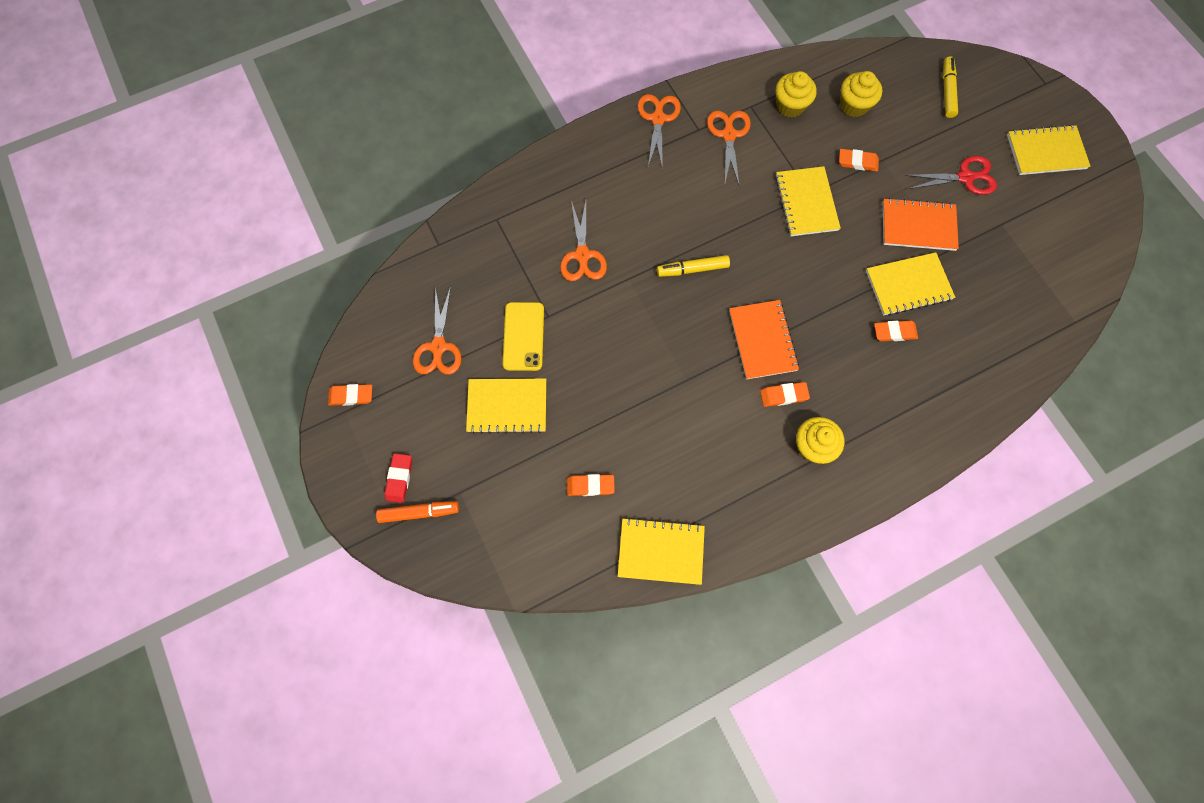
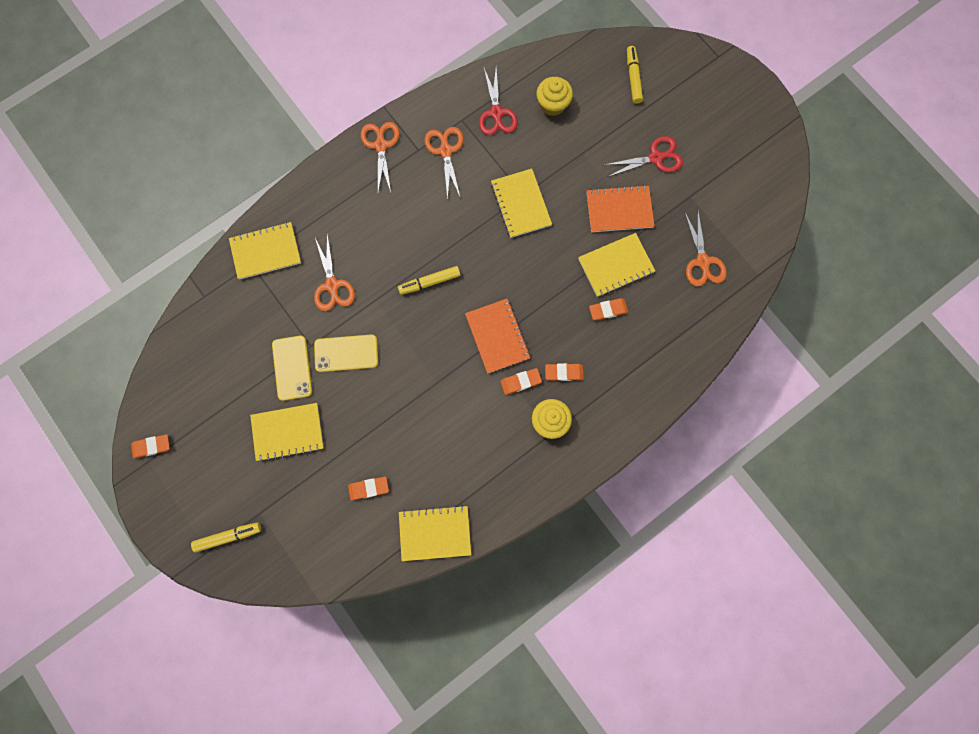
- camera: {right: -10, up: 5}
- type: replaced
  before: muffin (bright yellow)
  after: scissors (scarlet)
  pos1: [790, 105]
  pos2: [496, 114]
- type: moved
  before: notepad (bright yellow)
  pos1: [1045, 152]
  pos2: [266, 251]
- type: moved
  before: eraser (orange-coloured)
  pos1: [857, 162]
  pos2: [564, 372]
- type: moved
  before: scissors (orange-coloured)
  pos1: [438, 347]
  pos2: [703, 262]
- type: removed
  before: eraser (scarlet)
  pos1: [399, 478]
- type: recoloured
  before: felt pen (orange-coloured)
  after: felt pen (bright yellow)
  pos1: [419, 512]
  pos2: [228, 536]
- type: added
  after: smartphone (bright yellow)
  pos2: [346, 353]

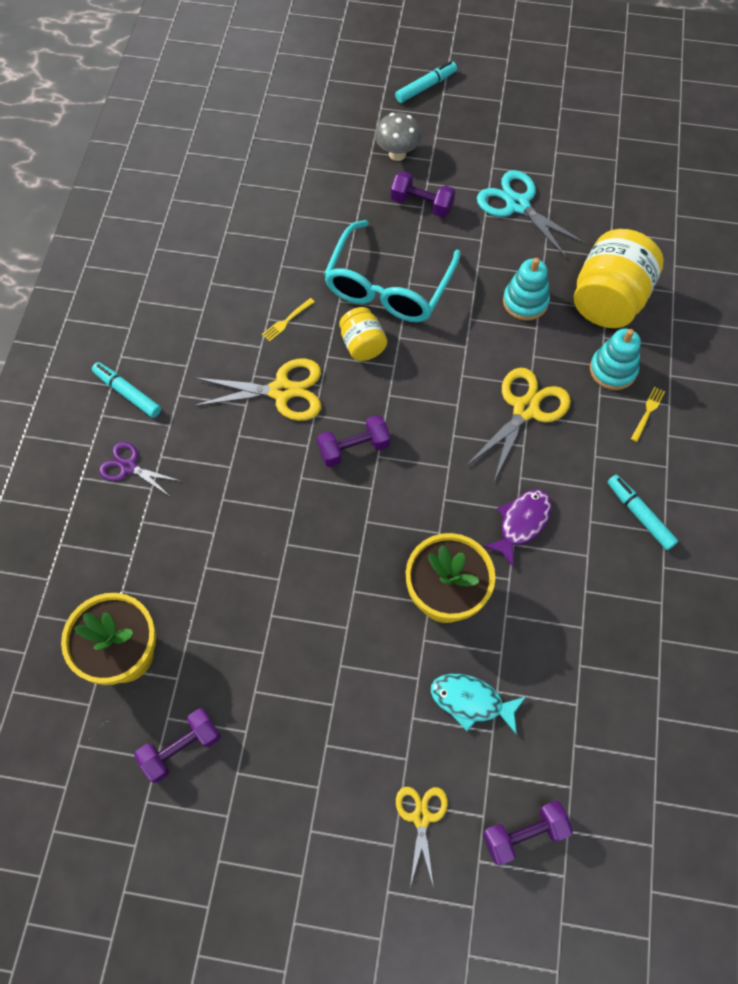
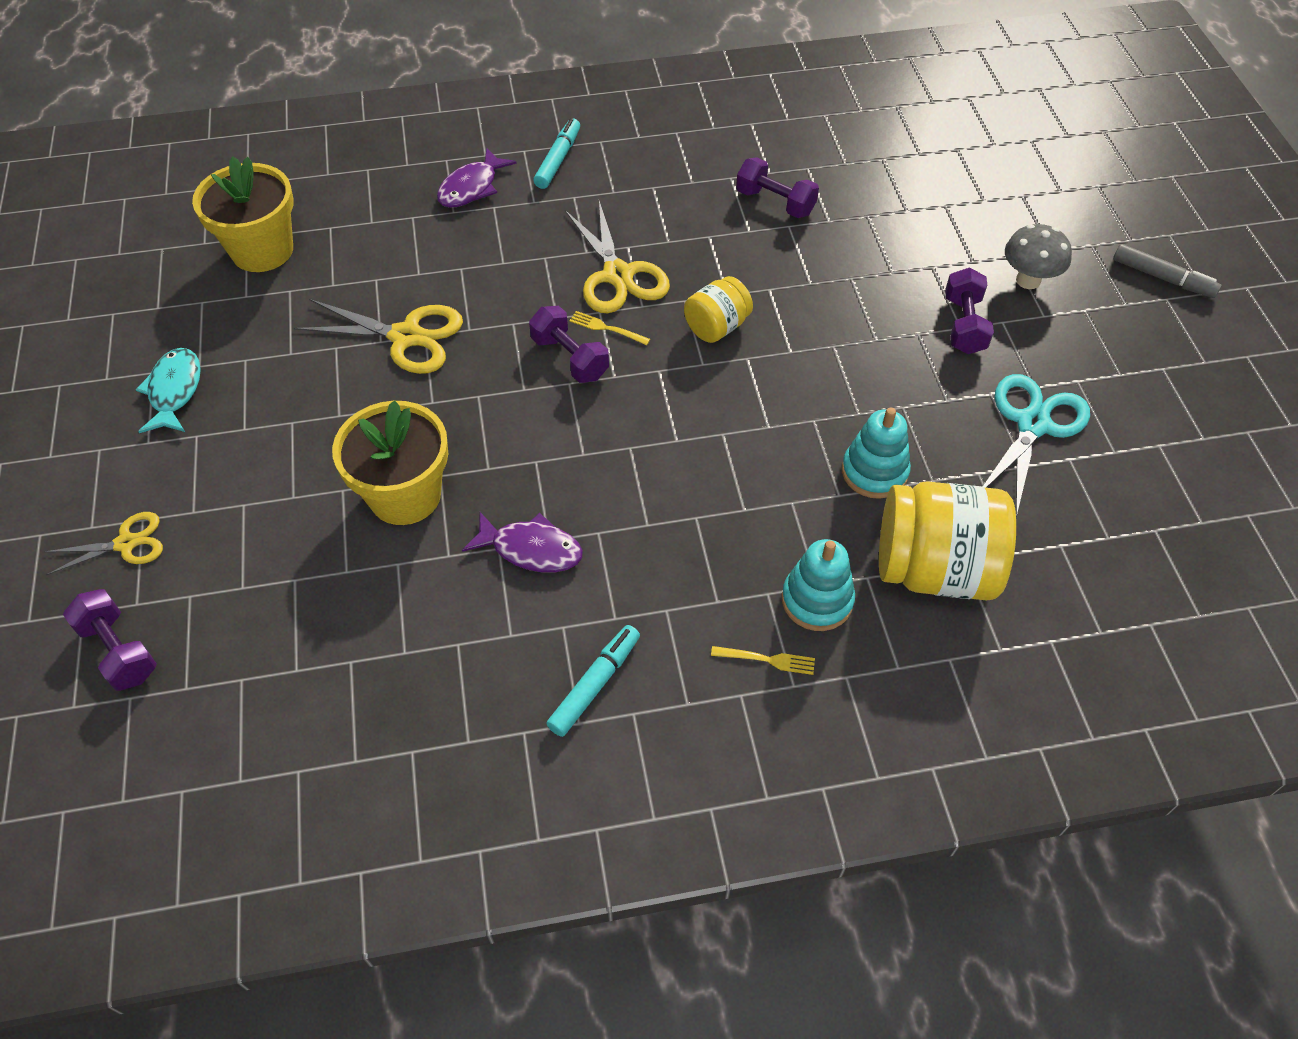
- camera: {right: 70, up: -10}
- type: recoloured
  before: felt pen (teal)
  after: felt pen (ash-grey)
  pos1: [425, 87]
  pos2: [1162, 278]
- type: removed
  before: spectacles (teal)
  pos1: [388, 286]
- type: moved
  before: table fork (bright yellow)
  pos1: [287, 321]
  pos2: [606, 328]
- type: moved
  before: scissors (bright yellow)
  pos1: [525, 409]
  pos2: [406, 337]
- type: replaced
  before: scissors (royal purple)
  after: fish figure (royal purple)
  pos1: [128, 467]
  pos2: [471, 187]
- type: moved
  before: fish figure (teal)
  pos1: [471, 701]
  pos2: [174, 391]
- type: moved
  before: dumbbell (royal purple)
  pos1: [181, 748]
  pos2: [775, 203]

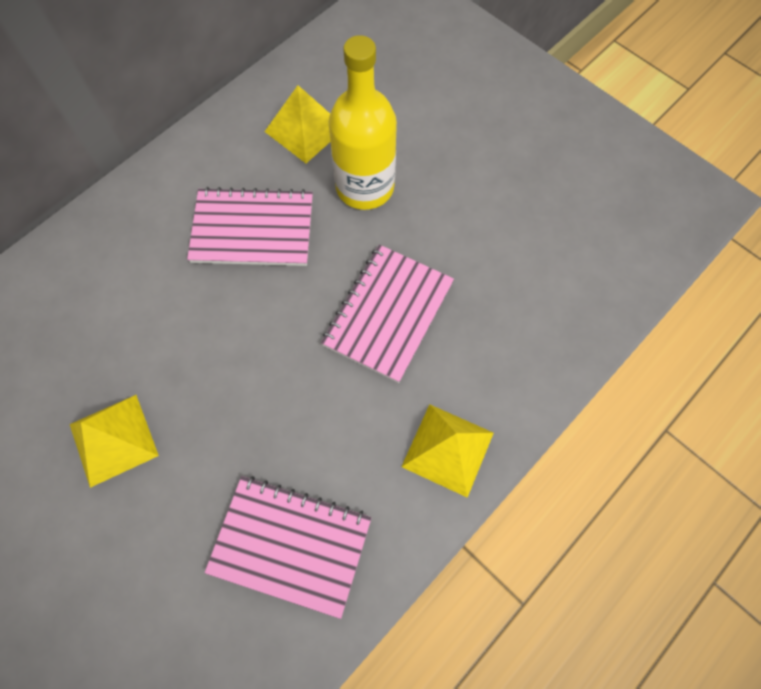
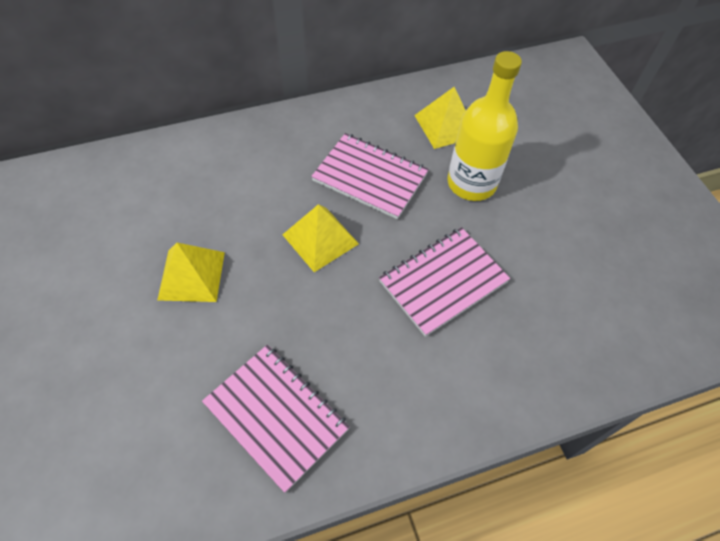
- camera: {right: 25, up: -10}
- type: moved
  before: solid pyramid (bright yellow)
  pos1: [448, 449]
  pos2: [320, 239]

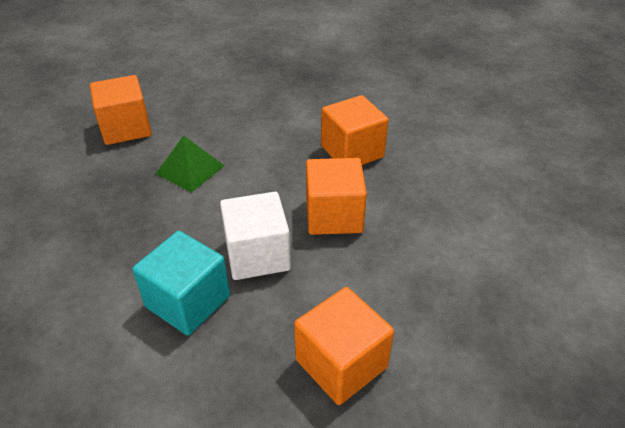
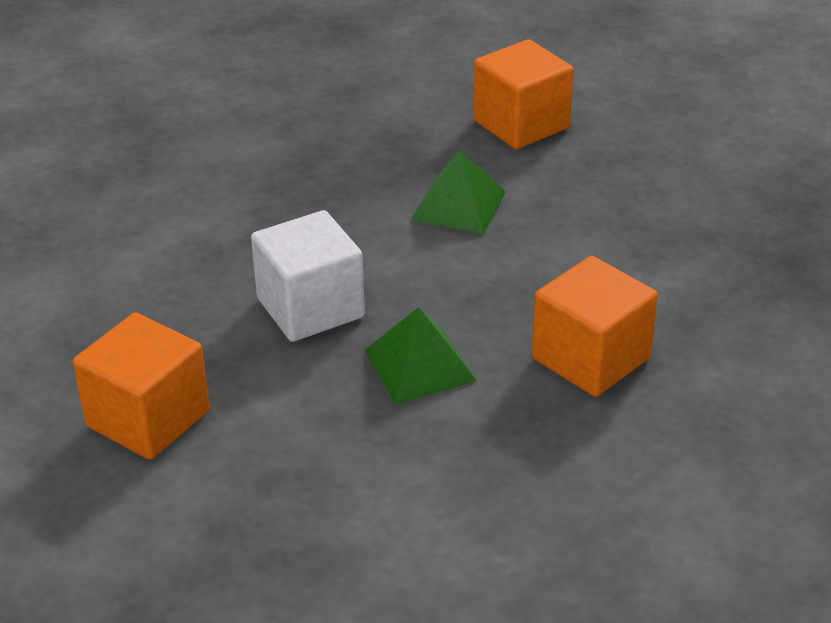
- camera: {right: 75, up: -5}
- type: replaced
  before: solid cube (orange-coloured)
  after: solid pyramid (emerald)
  pos1: [334, 215]
  pos2: [419, 365]
- type: removed
  before: solid cube (teal)
  pos1: [188, 301]

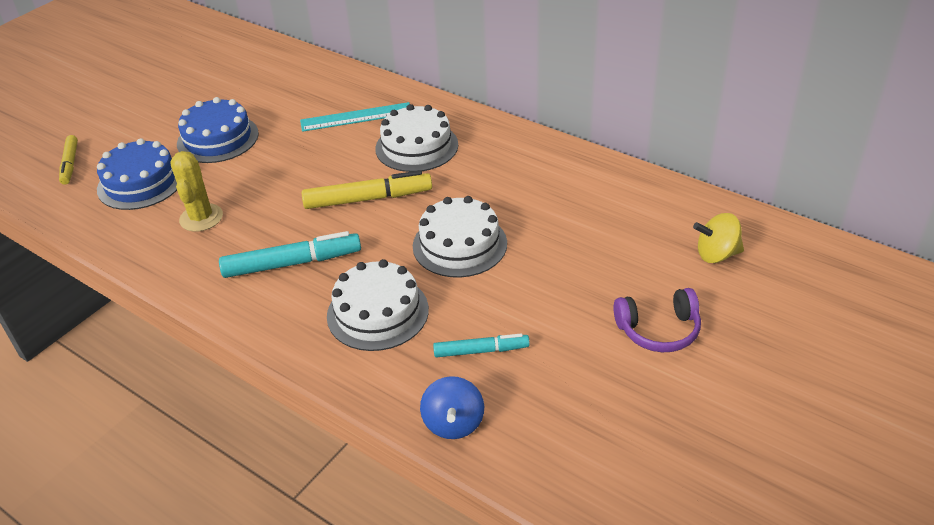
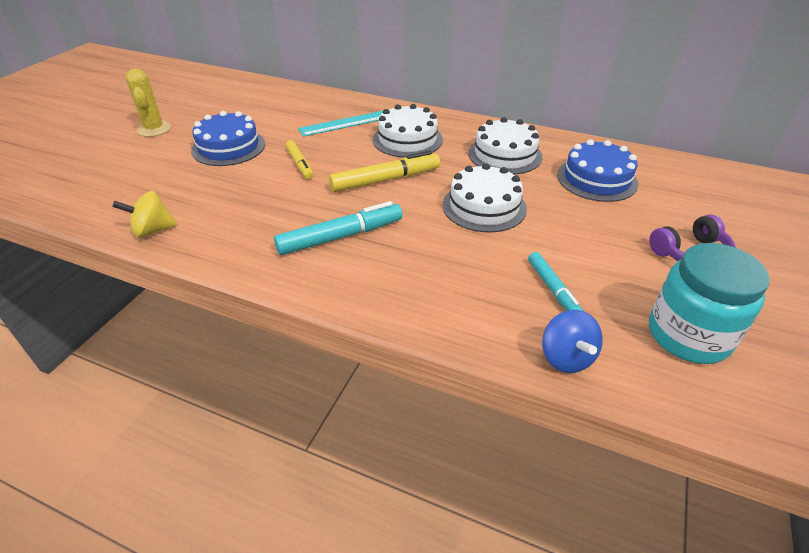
- camera: {right: -15, up: 0}
- type: moved
  before: felt pen (bright yellow)
  pos1: [70, 164]
  pos2: [300, 164]
- type: moved
  before: cake (royal blue)
  pos1: [141, 182]
  pos2: [596, 179]
- type: moved
  before: cactus (bright yellow)
  pos1: [201, 218]
  pos2: [154, 129]
- type: moved
  before: spinning top (bright yellow)
  pos1: [716, 254]
  pos2: [152, 230]
- type: moved
  before: cake (snow-white)
  pos1: [377, 312]
  pos2: [505, 155]
- type: turned
  before: felt pen (teal)
  pos1: [481, 351]
  pos2: [553, 289]
  turn: 90
- type: added
  after: jam jar (teal)
  pos2: [688, 335]

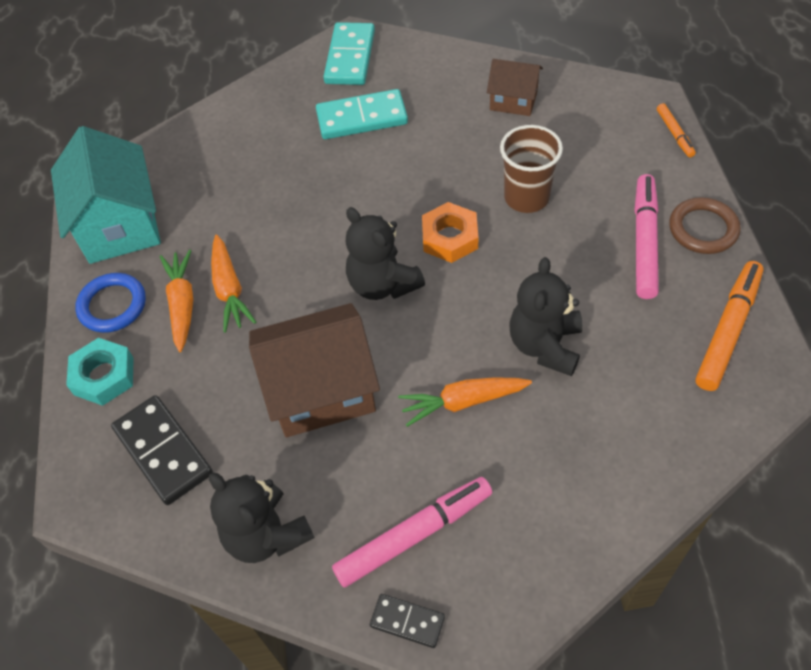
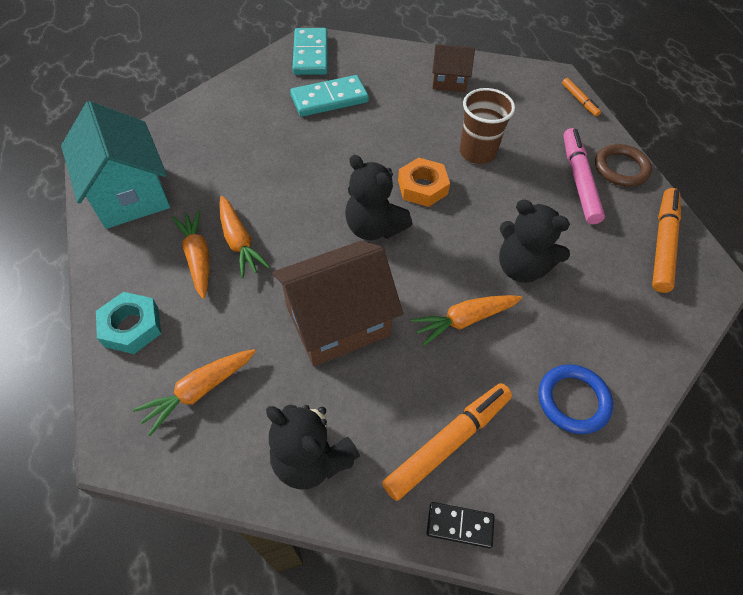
- camera: {right: -15, up: 0}
- type: turned
  before: teddy (black)
  pos1: [545, 345]
  pos2: [521, 267]
  turn: -60
- type: moved
  before: ring (royal blue)
  pos1: [112, 305]
  pos2: [573, 400]
- type: replaced
  before: domino tile (black)
  after: carrot (orange-coloured)
  pos1: [163, 451]
  pos2: [199, 391]
- type: recoloured
  before: felt pen (rosy)
  after: felt pen (orange-coloured)
  pos1: [413, 535]
  pos2: [447, 443]

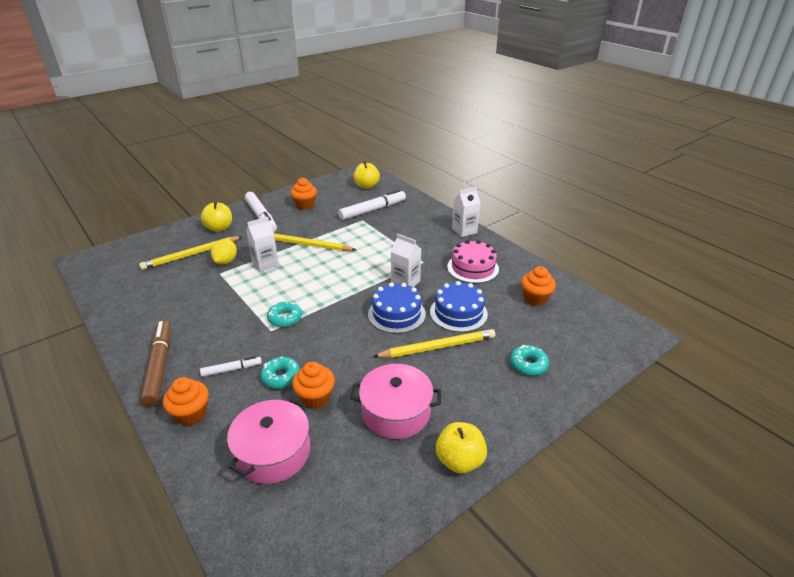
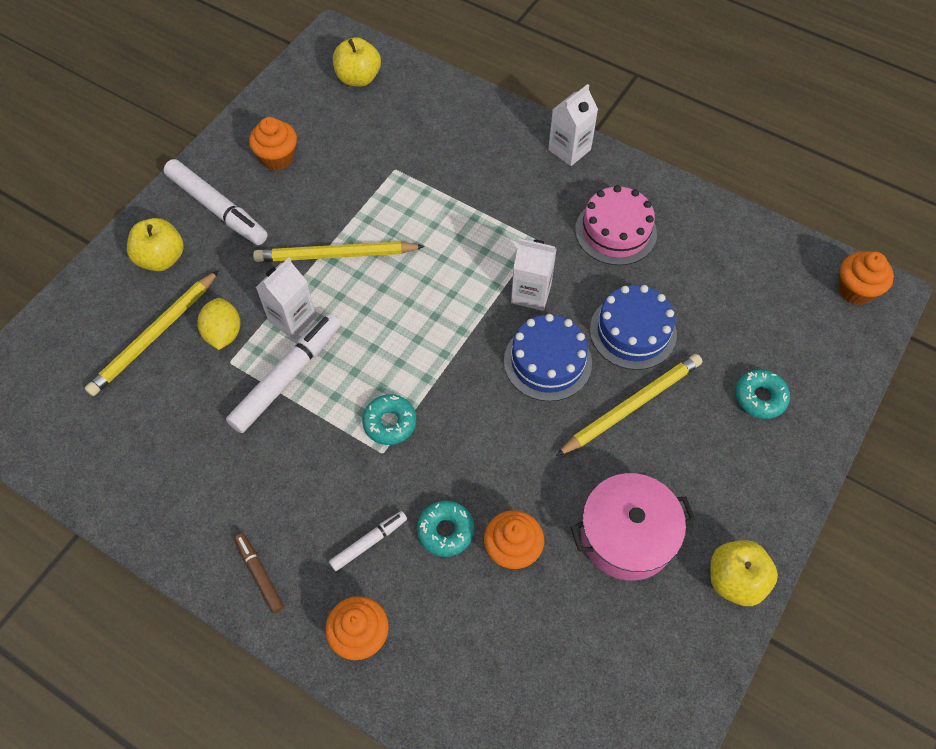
- camera: {right: -20, up: 25}
- type: moved
  before: felt pen (snow-white)
  pos1: [373, 210]
  pos2: [287, 377]
- type: moved
  before: muffin (orange-coloured)
  pos1: [535, 299]
  pos2: [855, 290]
- type: resized
  before: felt pen (russet)
  pos1: [159, 367]
  pos2: [259, 574]
  scale: 0.53
- type: removed
  before: pot (rosy)
  pos1: [273, 452]

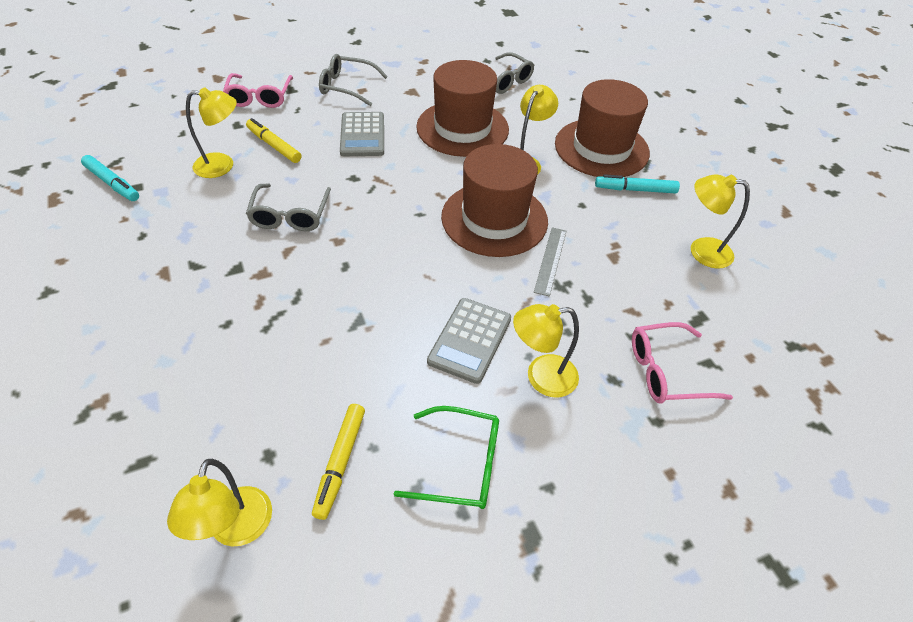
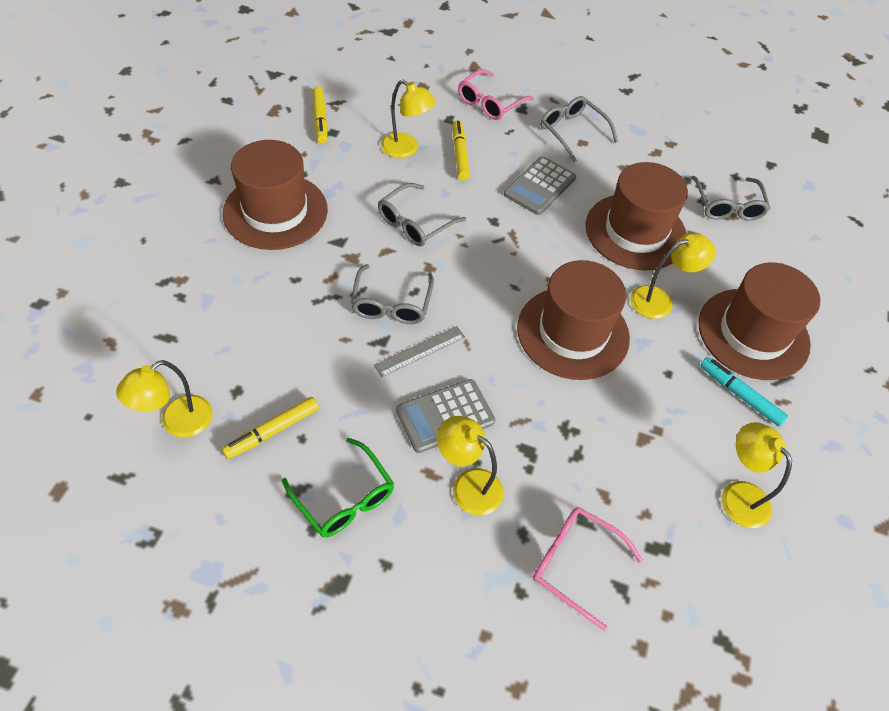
- camera: {right: 40, up: 5}
- type: recoloured
  before: felt pen (teal)
  after: felt pen (bright yellow)
  pos1: [112, 183]
  pos2: [320, 119]
- type: moved
  before: straightedge (ash-grey)
  pos1: [550, 260]
  pos2: [420, 351]
- type: added
  after: top hat (russet)
  pos2: [275, 211]
- type: added
  after: spectacles (ash-grey)
  pos2: [391, 304]

